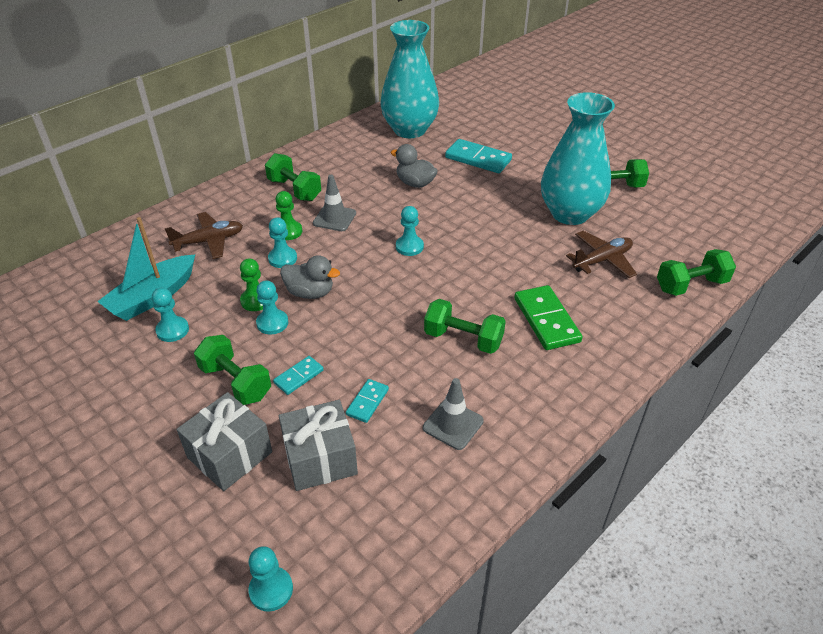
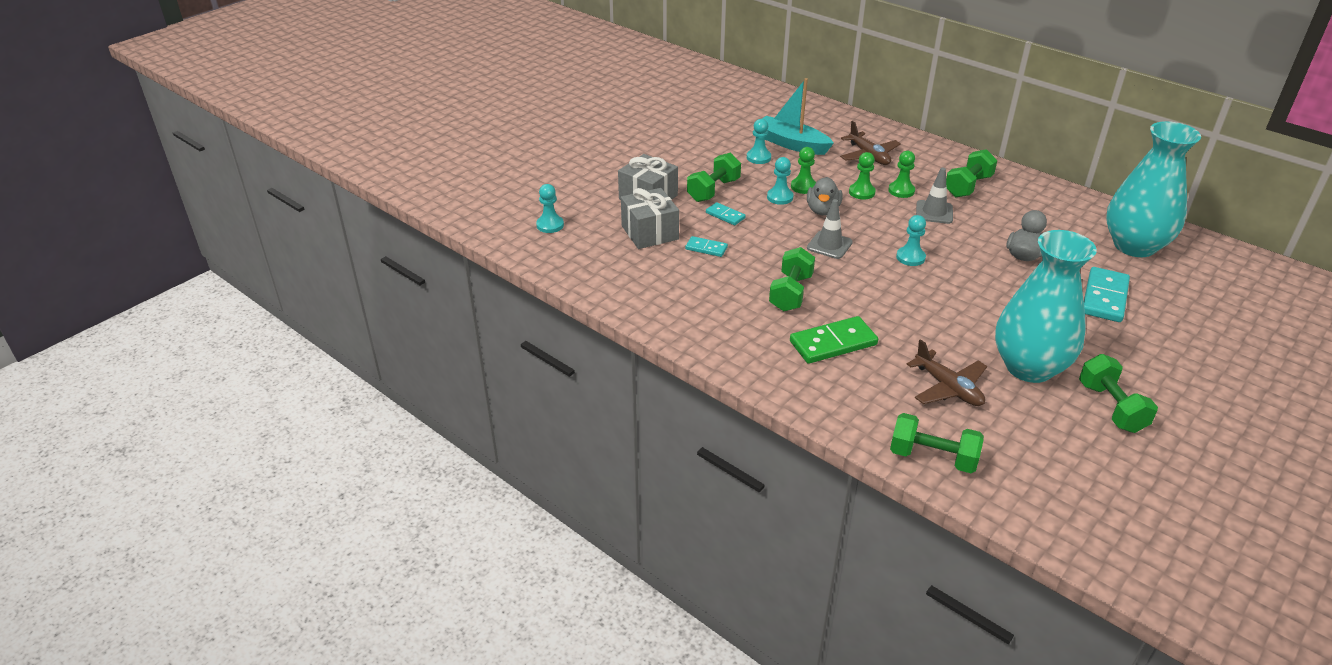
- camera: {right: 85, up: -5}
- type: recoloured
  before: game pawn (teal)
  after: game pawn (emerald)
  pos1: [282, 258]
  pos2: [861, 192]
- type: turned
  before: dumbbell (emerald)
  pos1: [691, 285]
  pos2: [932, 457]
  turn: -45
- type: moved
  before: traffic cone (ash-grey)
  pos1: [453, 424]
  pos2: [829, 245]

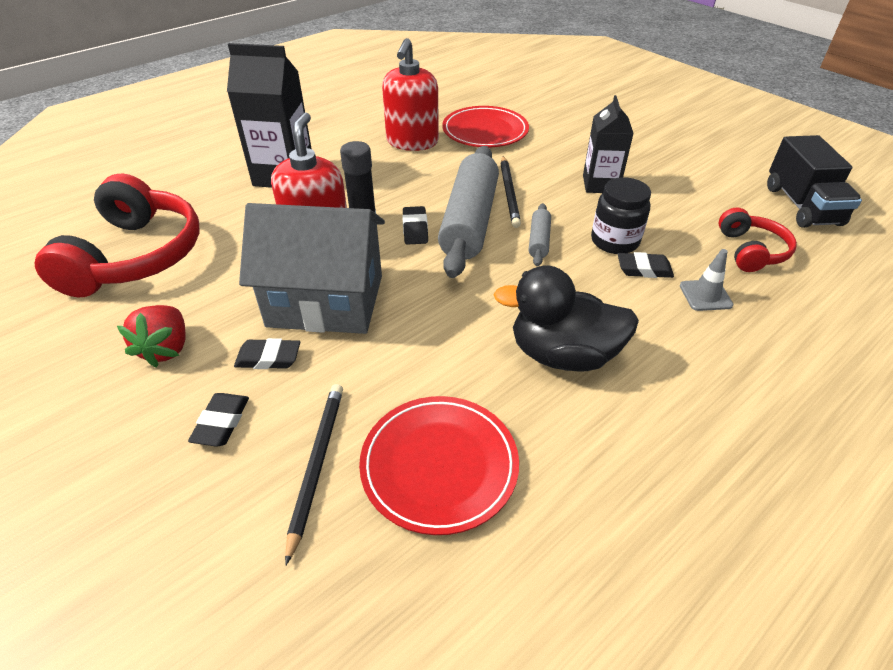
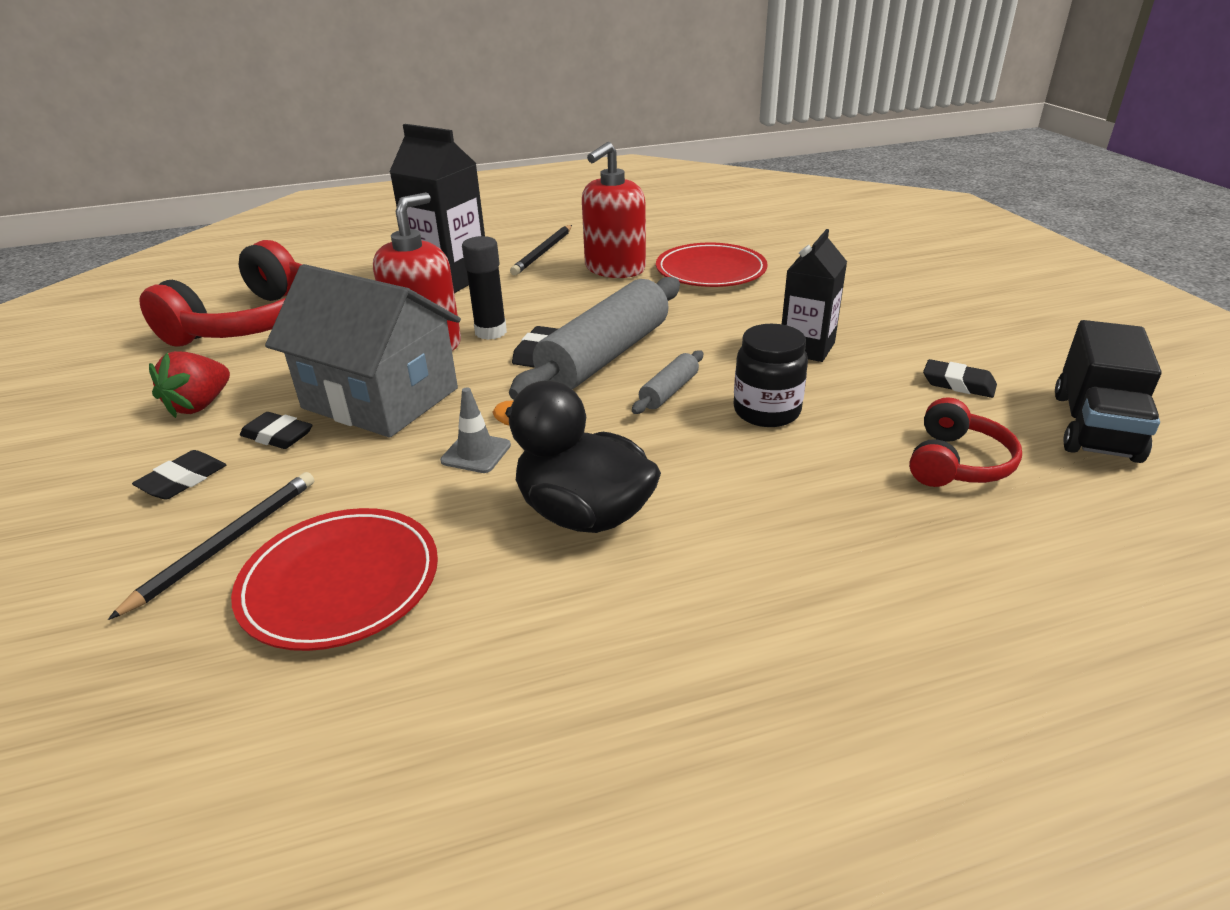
- camera: {right: 25, up: -10}
- type: moved
  before: pencil (black)
  pos1: [509, 193]
  pos2: [543, 252]
- type: moved
  before: traffic cone (ash-grey)
  pos1: [705, 295]
  pos2: [476, 453]
- type: moved
  before: eraser (black)
  pos1: [644, 269]
  pos2: [958, 384]

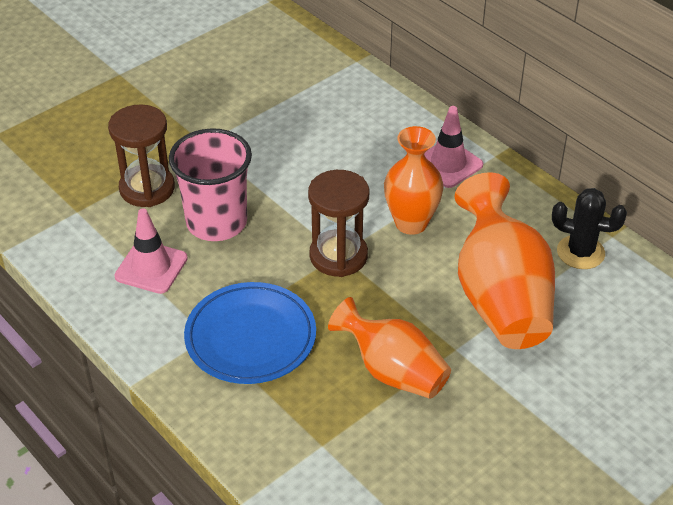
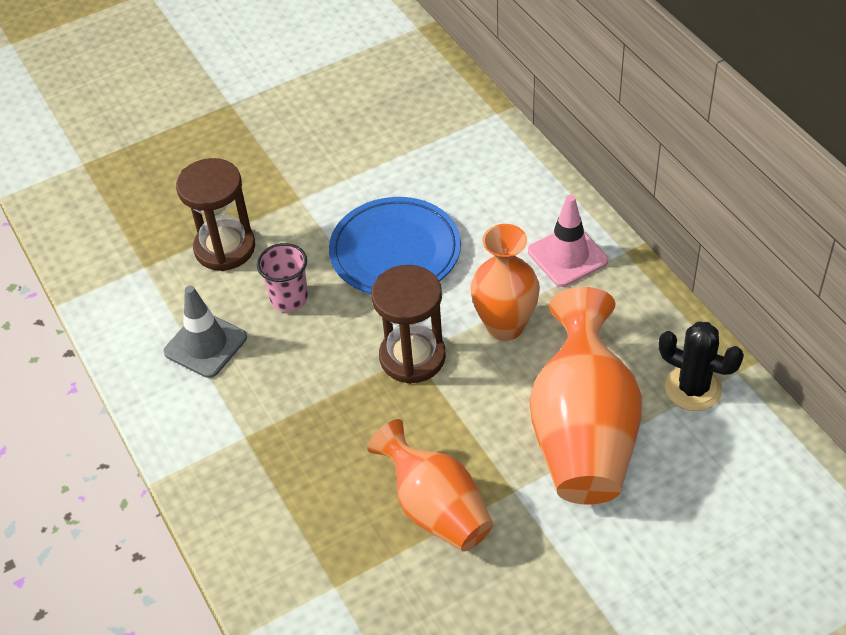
- camera: {right: 15, up: 5}
- type: resized
  before: tumbler (rosy)
  pos1: [216, 222]
  pos2: [289, 299]
  scale: 0.56
- type: recoloured
  before: traffic cone (rosy)
  after: traffic cone (ash-grey)
  pos1: [151, 267]
  pos2: [205, 345]
- type: moved
  before: dinner plate (royal blue)
  pos1: [250, 337]
  pos2: [395, 252]

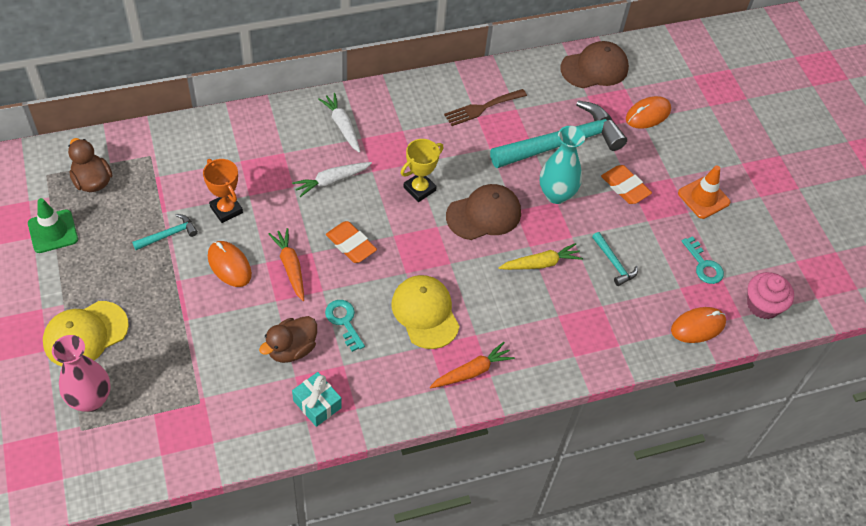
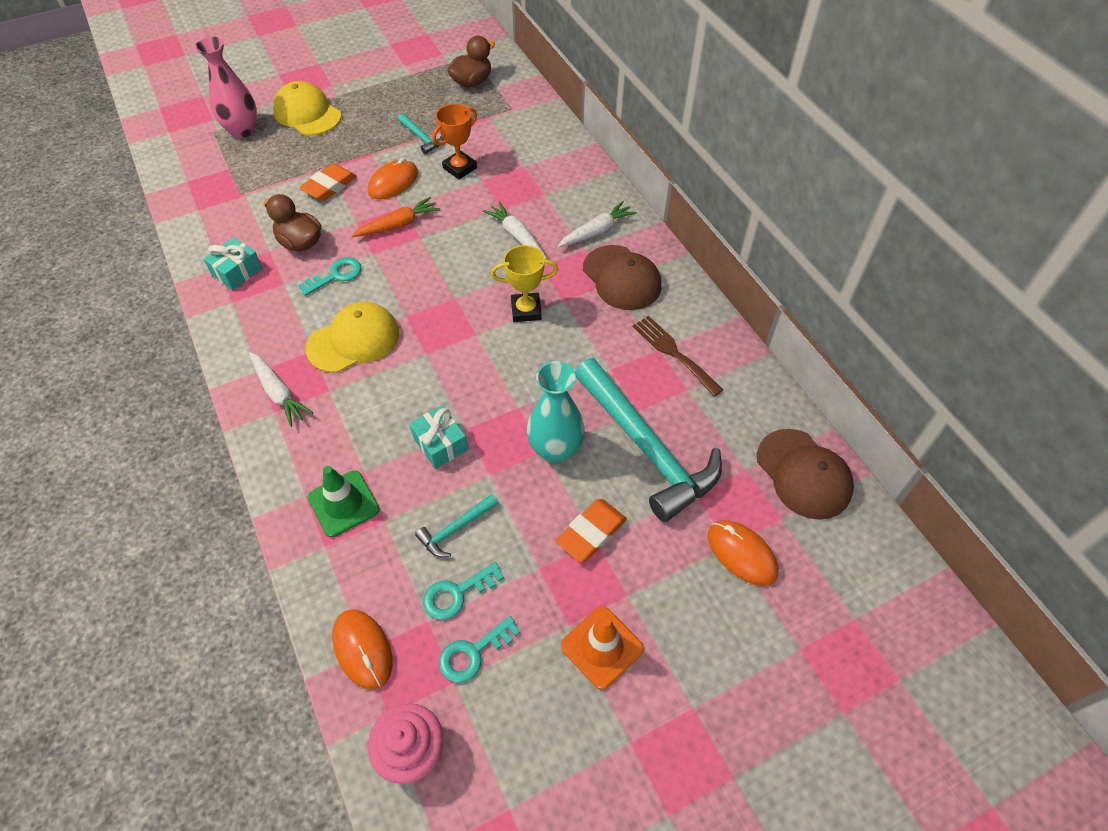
- camera: {right: 85, up: 0}
- type: turned
  before: award cup (bright yellow)
  pos1: [419, 189]
  pos2: [526, 310]
  turn: -45
- type: moved
  before: baseball cap (russet)
  pos1: [484, 214]
  pos2: [621, 278]
- type: moved
  before: traffic cone (emerald)
  pos1: [53, 231]
  pos2: [343, 503]
- type: moved
  before: eraser (orange-coloured)
  pos1: [351, 245]
  pos2: [329, 186]
- type: replaced
  before: carrot (bright yellow)
  after: wrapped gift (teal)
  pos1: [541, 263]
  pos2: [440, 444]
- type: recoloured
  before: carrot (orange-coloured)
  after: carrot (snow-white)
  pos1: [472, 371]
  pos2: [279, 393]
- type: added
  after: door key (teal)
  pos2: [456, 594]

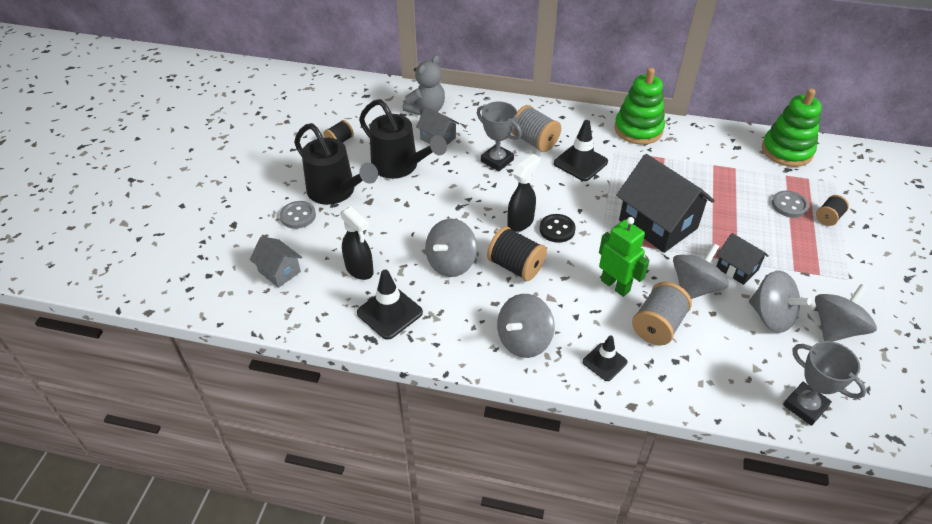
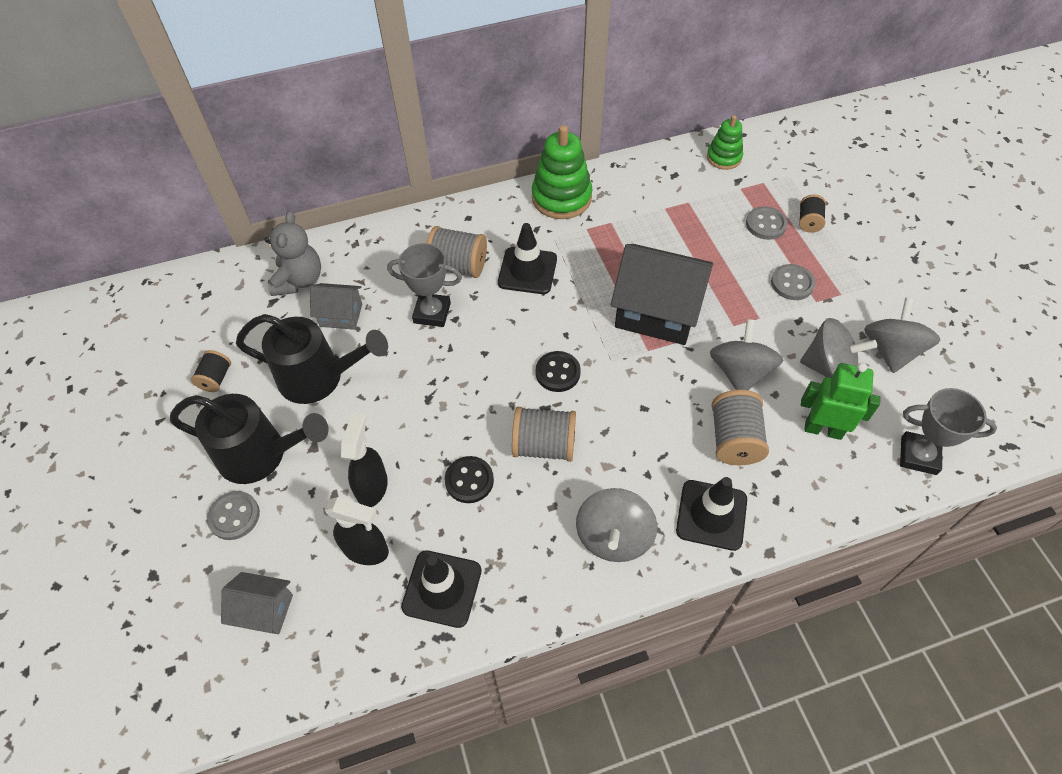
- camera: {right: -30, up: 10}
- type: resized
  before: stacking rings (emerald)
  pos1: [787, 151]
  pos2: [724, 157]
  scale: 0.6
- type: moved
  before: spray cleaner (black)
  pos1: [521, 222]
  pos2: [372, 487]
- type: moved
  before: robot figure (emerald)
  pos1: [615, 285]
  pos2: [823, 429]
- type: replaced
  before: spinning top (ash-grey)
  after: button (black)
  pos1: [451, 263]
  pos2: [469, 480]
- type: recoloured
  before: bobbin (black)
  after: bobbin (ash-grey)
  pos1: [515, 266]
  pos2: [544, 445]
- type: removed
  before: cottage (black)
  pos1: [737, 268]
- type: resized
  before: traffic cone (black)
  pos1: [604, 362]
  pos2: [711, 515]
  scale: 1.56
- type: added
  after: button (ash-grey)
  pos2: [792, 283]

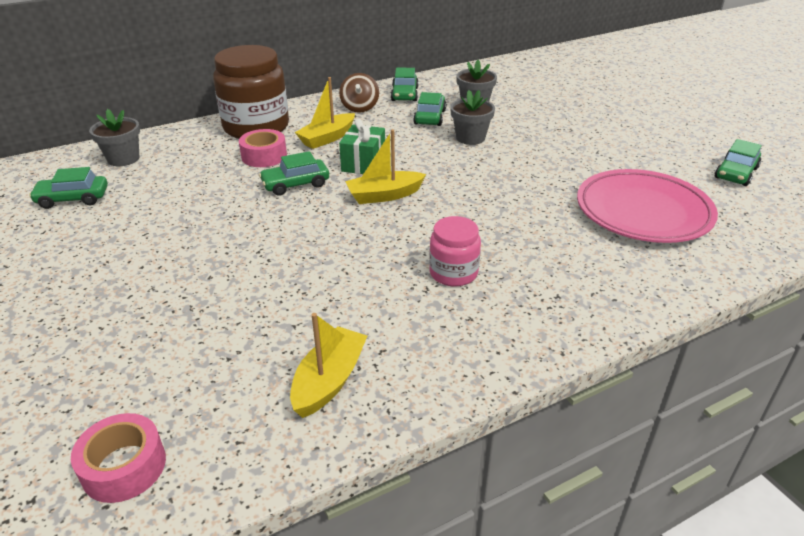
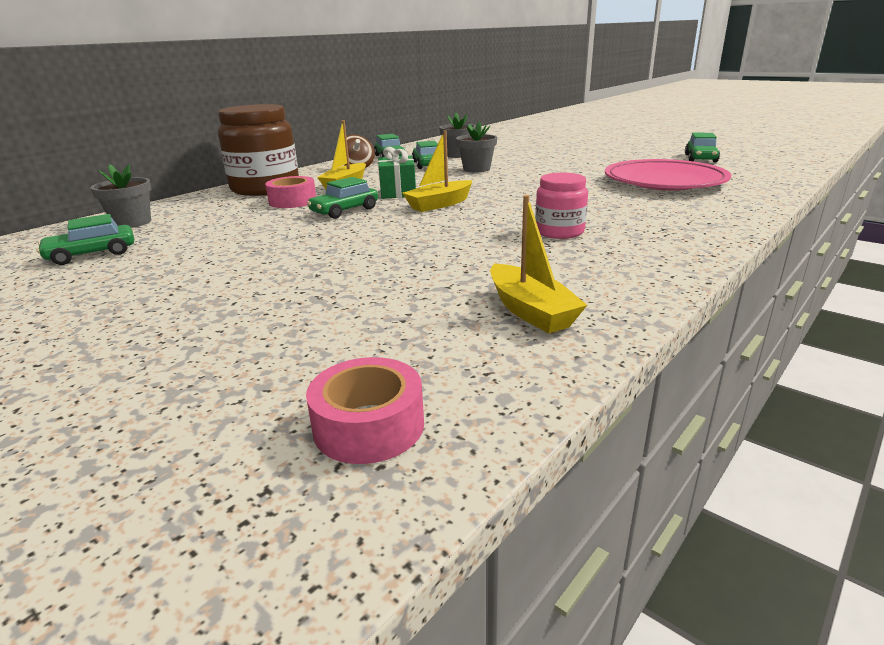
- camera: {right: -20, up: -10}
- type: turned
  before: boat (bright yellow)
  pos1: [329, 380]
  pos2: [530, 311]
  turn: 150

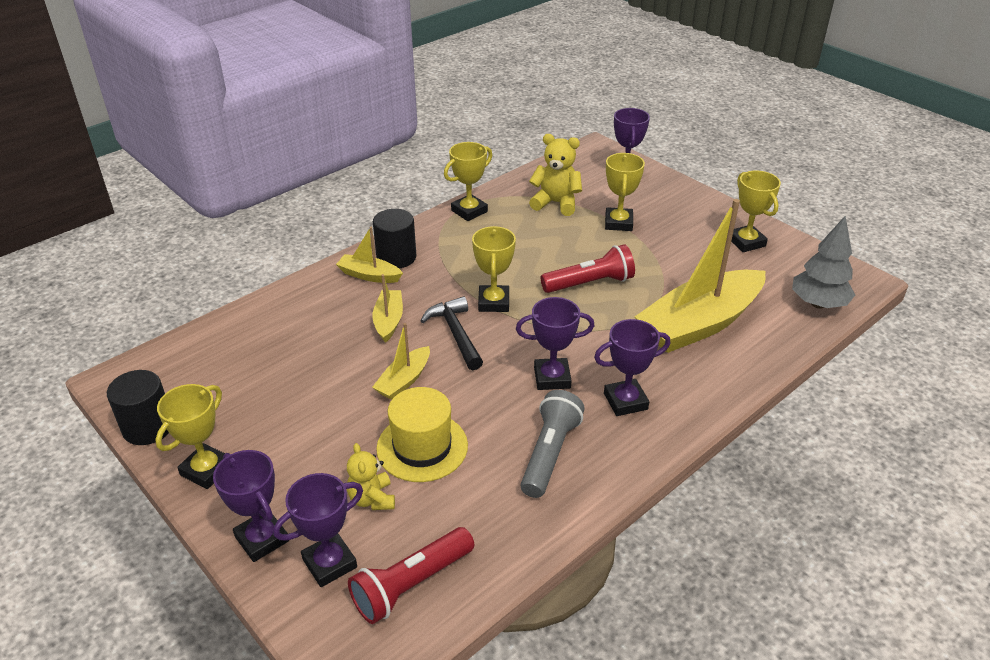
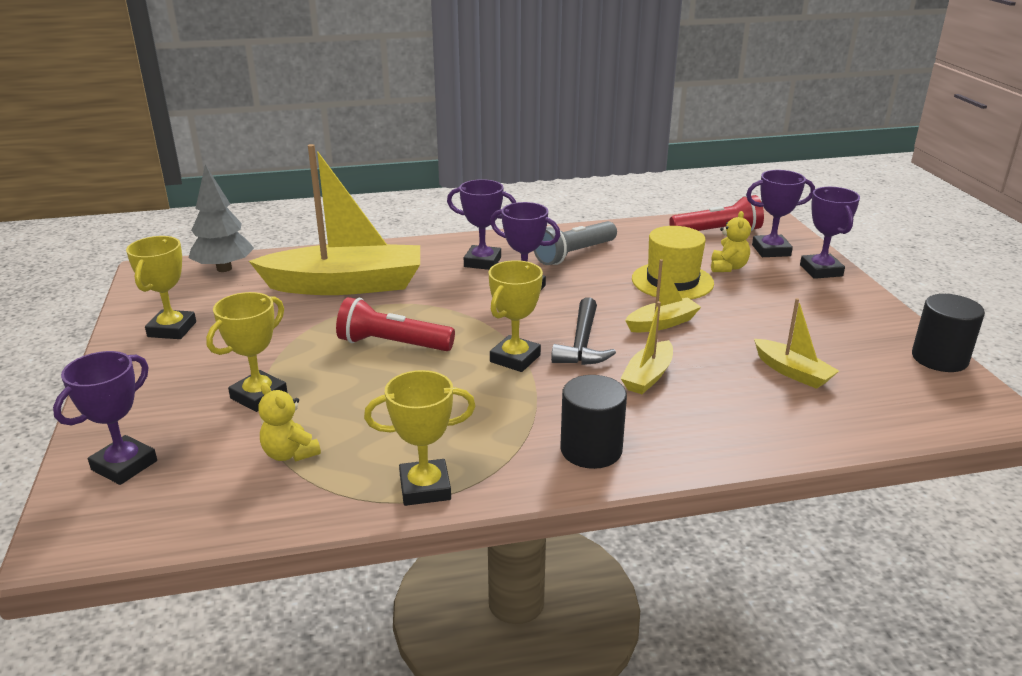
- camera: {right: -150, up: -10}
- type: resized
  before: teddy (bright yellow)
  pos1: [556, 203]
  pos2: [290, 454]
  scale: 0.66
- type: moved
  before: boat (bright yellow)
  pos1: [369, 275]
  pos2: [792, 372]
- type: removed
  before: award cup (bright yellow)
  pos1: [206, 470]

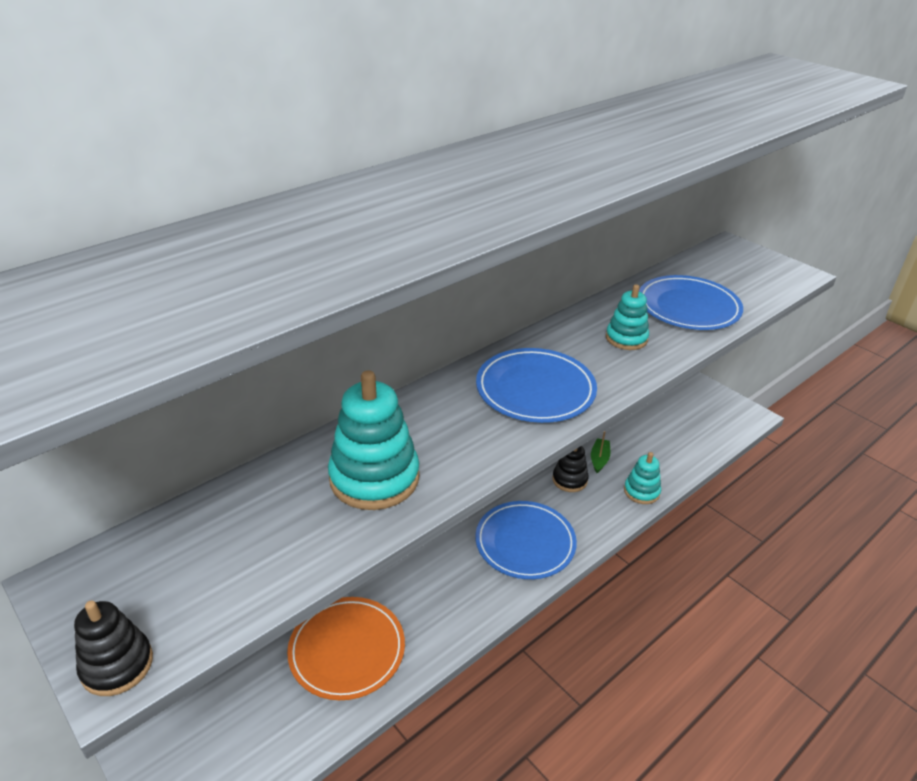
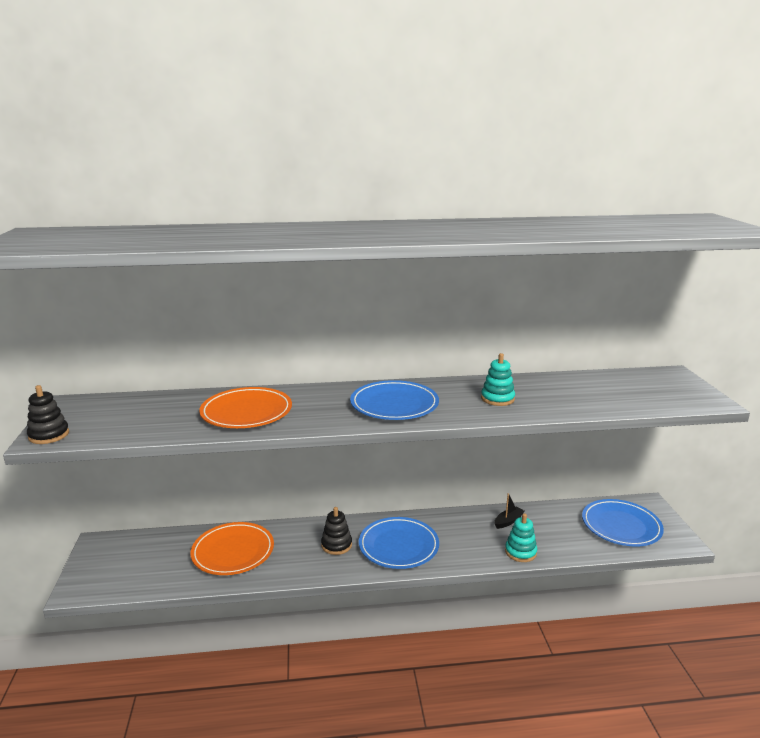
- camera: {right: 35, up: -15}
- type: moved
  before: dinner plate (royal blue)
  pos1: [688, 307]
  pos2: [621, 526]
- type: replaced
  before: stacking rings (teal)
  after: dinner plate (orange-coloured)
  pos1: [374, 478]
  pos2: [246, 412]
- type: recoloured
  before: boat (emerald)
  after: boat (black)
  pos1: [599, 459]
  pos2: [508, 521]
- type: moved
  before: stacking rings (black)
  pos1: [569, 480]
  pos2: [336, 545]

